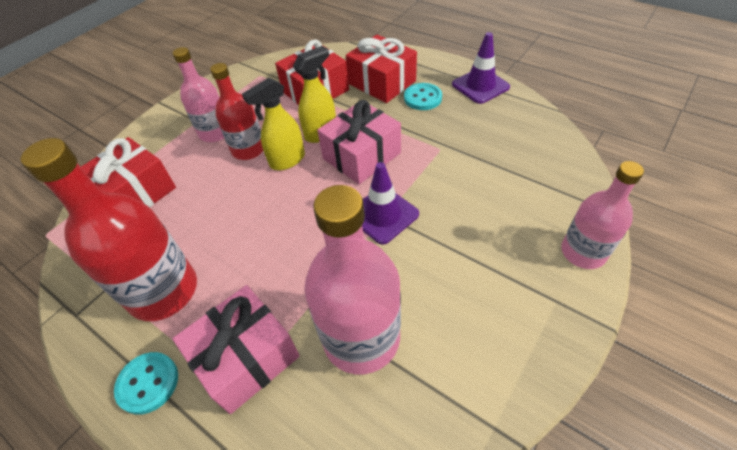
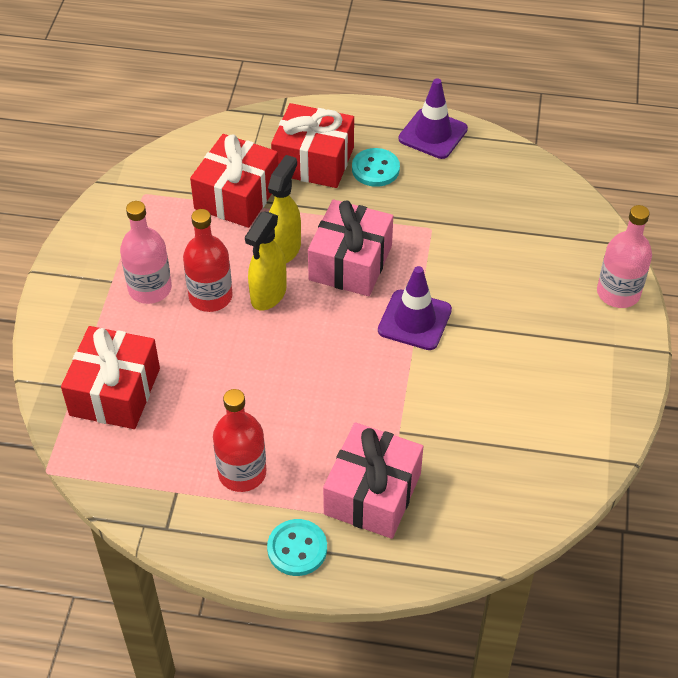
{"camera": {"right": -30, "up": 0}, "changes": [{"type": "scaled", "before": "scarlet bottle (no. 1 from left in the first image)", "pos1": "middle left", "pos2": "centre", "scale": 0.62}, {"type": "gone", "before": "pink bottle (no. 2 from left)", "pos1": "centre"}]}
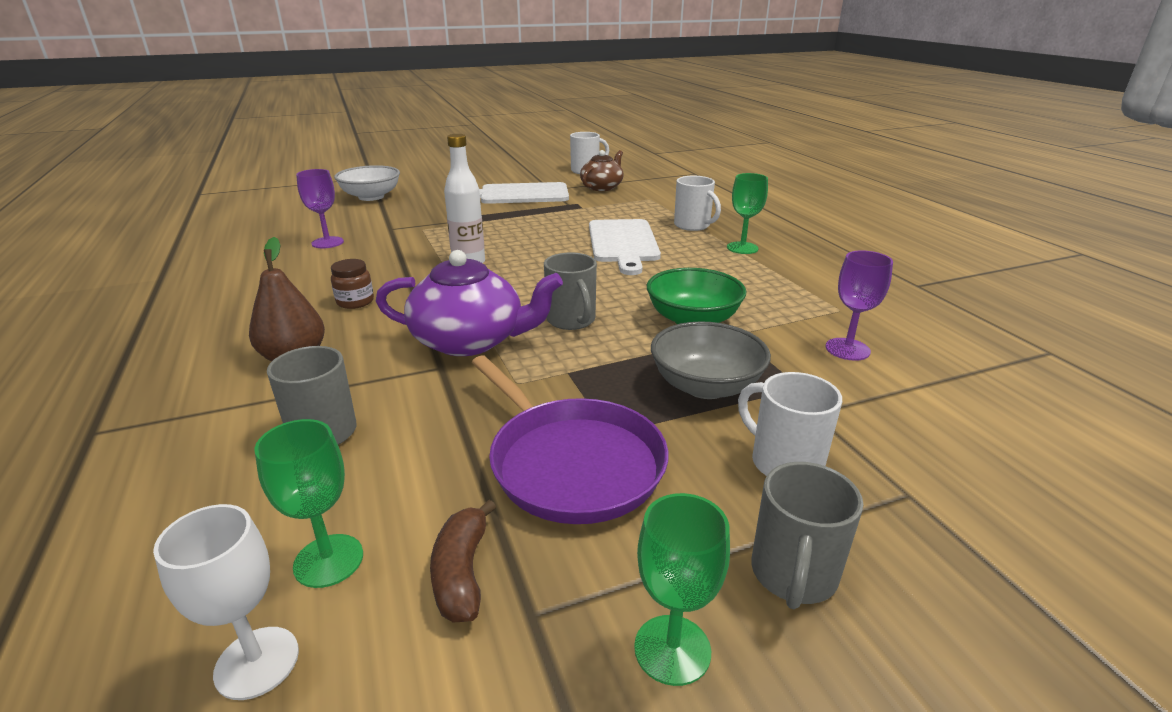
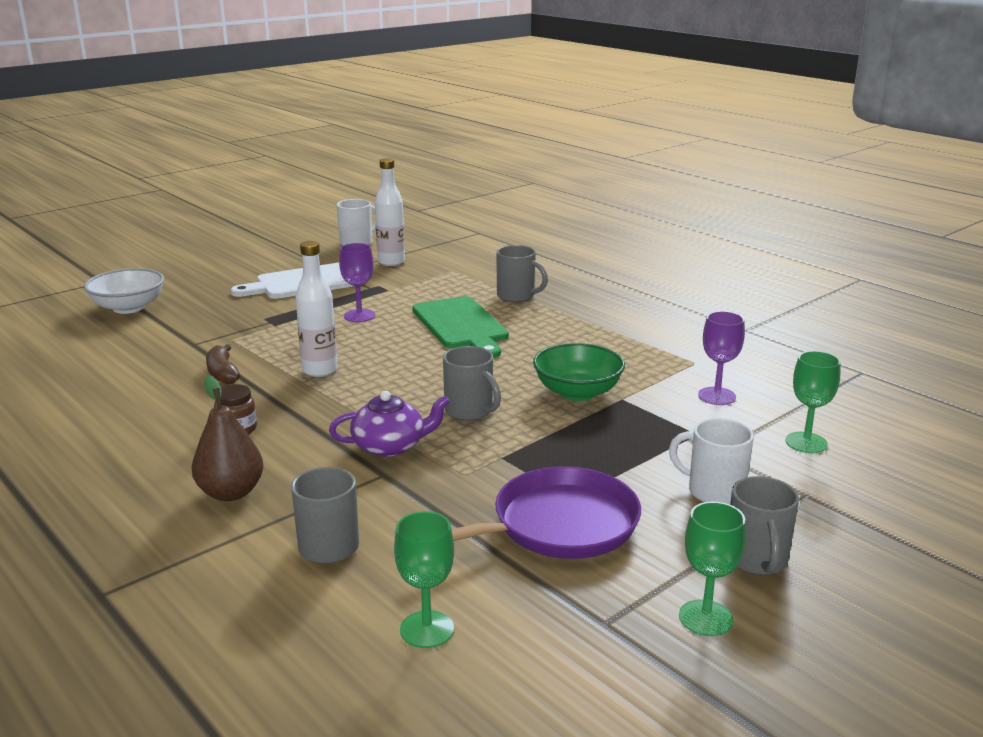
{"camera": {"right": -20, "up": -5}, "changes": [{"type": "swapped", "before": "brown tea pot", "after": "pure white bottle (no. 2 from left)", "pos1": "top centre", "pos2": "top centre"}, {"type": "shifted", "before": "violet chalice (no. 1 from left)", "pos1": "top left", "pos2": "centre"}, {"type": "shifted", "before": "green chalice (no. 3 from left)", "pos1": "top centre", "pos2": "middle right"}, {"type": "repainted", "before": "pure white mug (no. 2 from left)", "after": "ash-grey mug (no. 3 from left)", "pos1": "top centre", "pos2": "centre"}, {"type": "repainted", "before": "pure white chopping board (no. 2 from left)", "after": "green chopping board", "pos1": "centre", "pos2": "centre"}, {"type": "scaled", "before": "violet tea pot", "pos1": "centre", "pos2": "centre", "scale": 0.66}, {"type": "gone", "before": "ash-grey bowl", "pos1": "centre"}, {"type": "rotated", "before": "violet skillet", "pos1": "centre", "pos2": "bottom centre", "turn": -60}, {"type": "shifted", "before": "brown banana", "pos1": "bottom centre", "pos2": "middle left"}, {"type": "gone", "before": "pure white chalice", "pos1": "bottom left"}]}
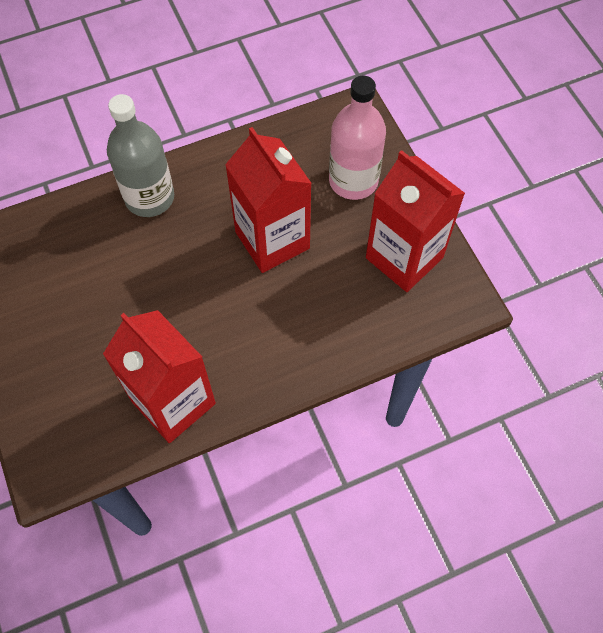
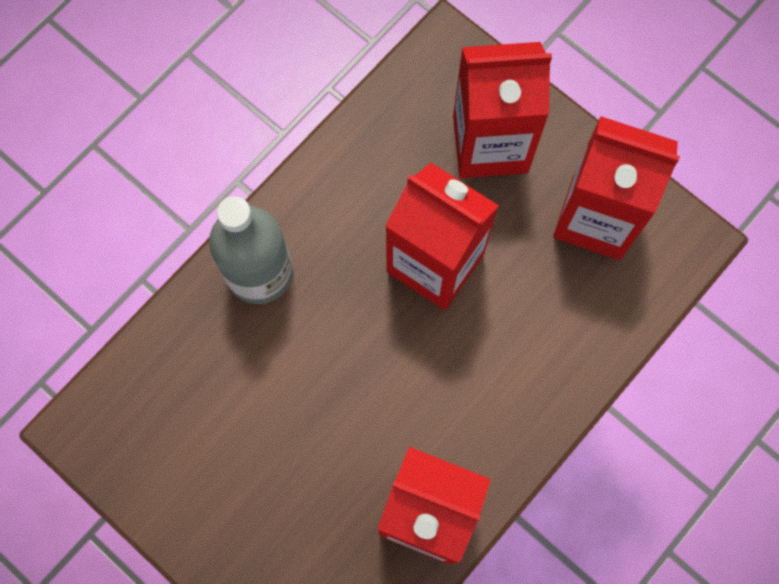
{"camera": {"right": -25, "up": 10}, "changes": [{"type": "swapped", "before": "pink bottle", "after": "scarlet juice carton (no. 3 from left)", "pos1": "top centre", "pos2": "top centre"}]}
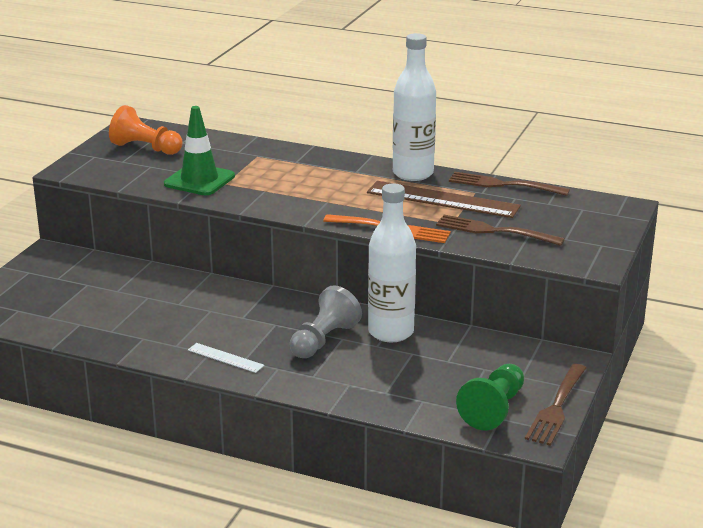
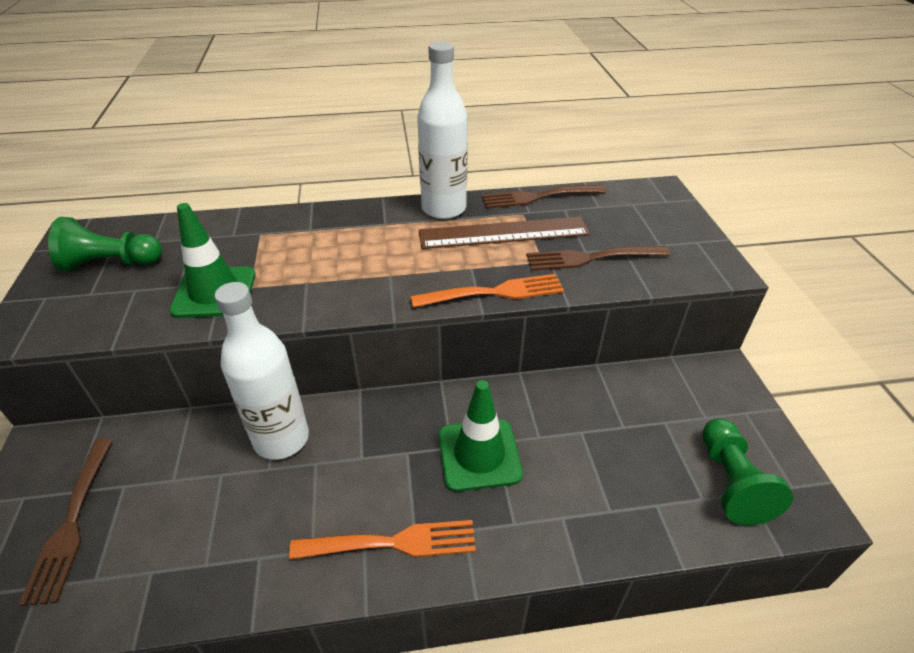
{"camera": {"right": -30, "up": 15}, "changes": [{"type": "repainted", "before": "bright orange game pawn", "after": "green game pawn (no. 1 from left)", "pos1": "top left", "pos2": "middle left"}, {"type": "shifted", "before": "pure white bottle (no. 1 from left)", "pos1": "centre", "pos2": "middle left"}, {"type": "swapped", "before": "ash-grey game pawn", "after": "green safety cone (no. 2 from left)", "pos1": "centre", "pos2": "bottom centre"}, {"type": "swapped", "before": "pure white ruler", "after": "bright orange fork (no. 1 from left)", "pos1": "bottom left", "pos2": "bottom centre"}, {"type": "shifted", "before": "brown fork (no. 3 from left in the first image)", "after": "brown fork (no. 1 from left)", "pos1": "bottom right", "pos2": "bottom left"}]}
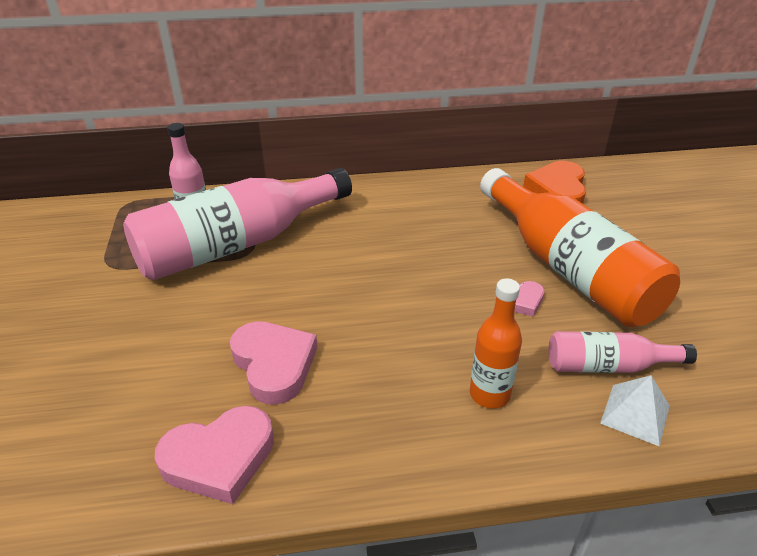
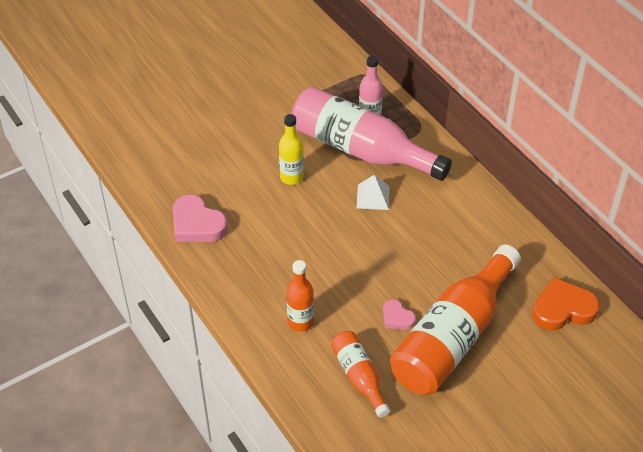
{"camera": {"right": 65, "up": 10}, "changes": [{"type": "gone", "before": "pink love heart (no. 2 from left)", "pos1": "centre"}, {"type": "repainted", "before": "pink bottle (no. 3 from left)", "after": "bright orange bottle (no. 2 from left)", "pos1": "middle right", "pos2": "bottom centre"}, {"type": "shifted", "before": "pure white solid pyramid", "pos1": "bottom right", "pos2": "centre"}, {"type": "new", "after": "golden bottle", "pos2": "top centre"}]}
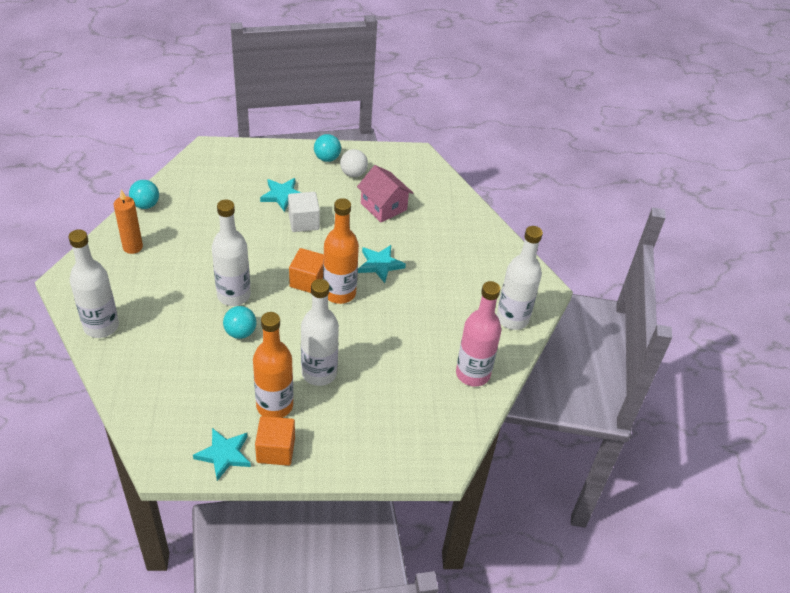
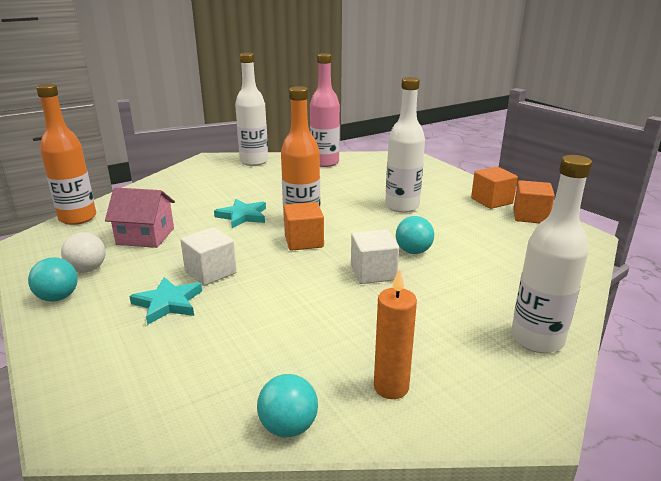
{"camera": {"right": -115, "up": -20}, "changes": [{"type": "rotated", "before": "pink cottage", "pos1": "top centre", "pos2": "middle left", "turn": 75}, {"type": "swapped", "before": "pure white bottle (no. 2 from left)", "after": "pure white cube (no. 2 from left)", "pos1": "middle left", "pos2": "centre"}, {"type": "shifted", "before": "bright orange bottle (no. 1 from left)", "pos1": "centre", "pos2": "top left"}, {"type": "swapped", "before": "turquoise five-pointed star (no. 1 from left)", "after": "bright orange cube (no. 3 from left)", "pos1": "bottom left", "pos2": "middle right"}]}
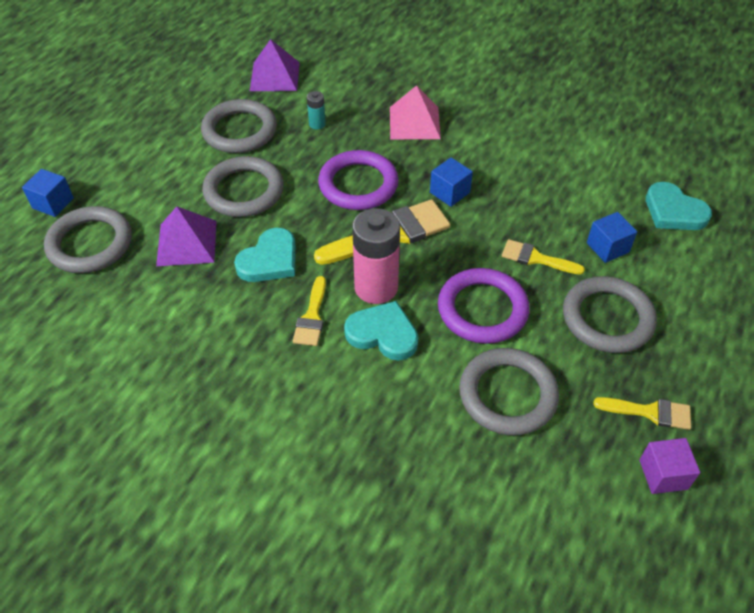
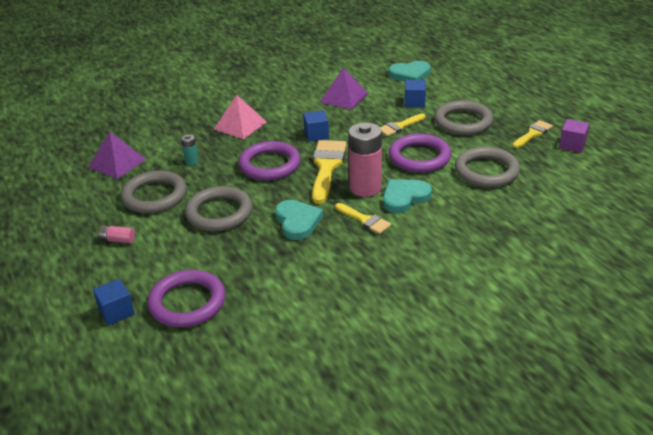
{"camera": {"right": -55, "up": -15}, "changes": [{"type": "repainted", "before": "ash-grey hoop (no. 1 from left)", "after": "violet hoop (no. 1 from left)", "pos1": "middle left", "pos2": "bottom left"}, {"type": "shifted", "before": "violet solid pyramid (no. 1 from left in the first image)", "after": "violet solid pyramid (no. 2 from left)", "pos1": "middle left", "pos2": "top centre"}, {"type": "new", "after": "pink AA battery (no. 1 from left)", "pos2": "middle left"}]}
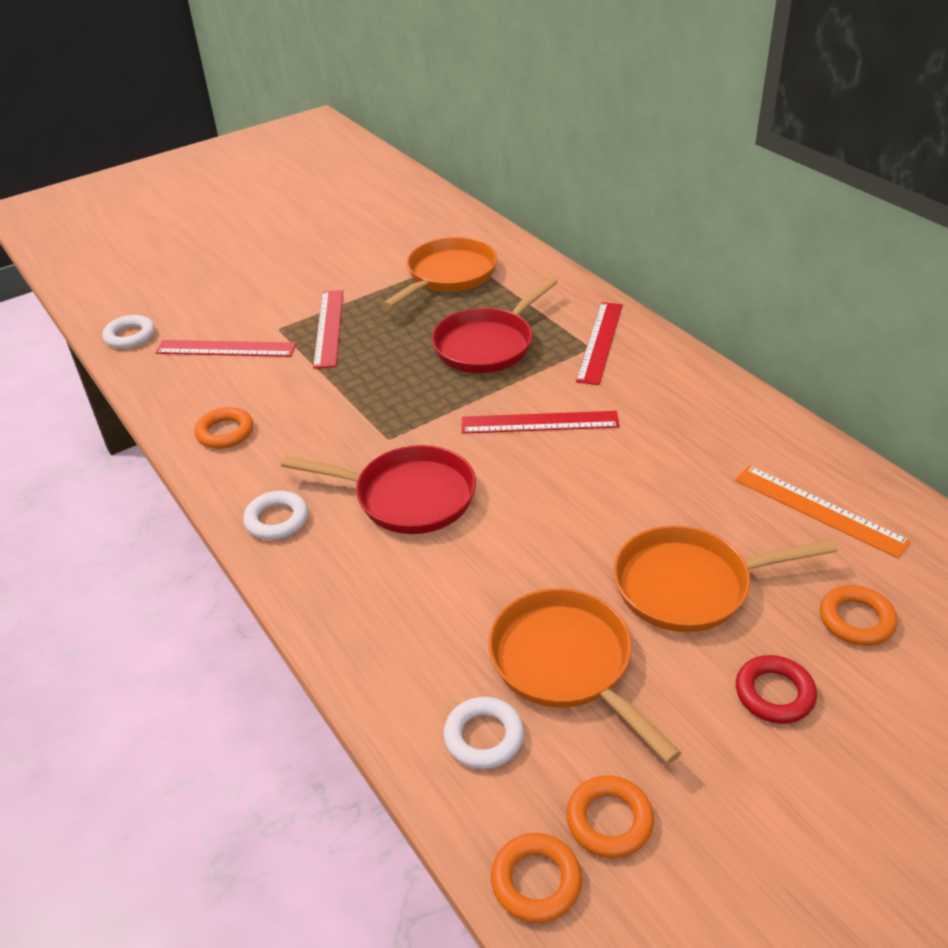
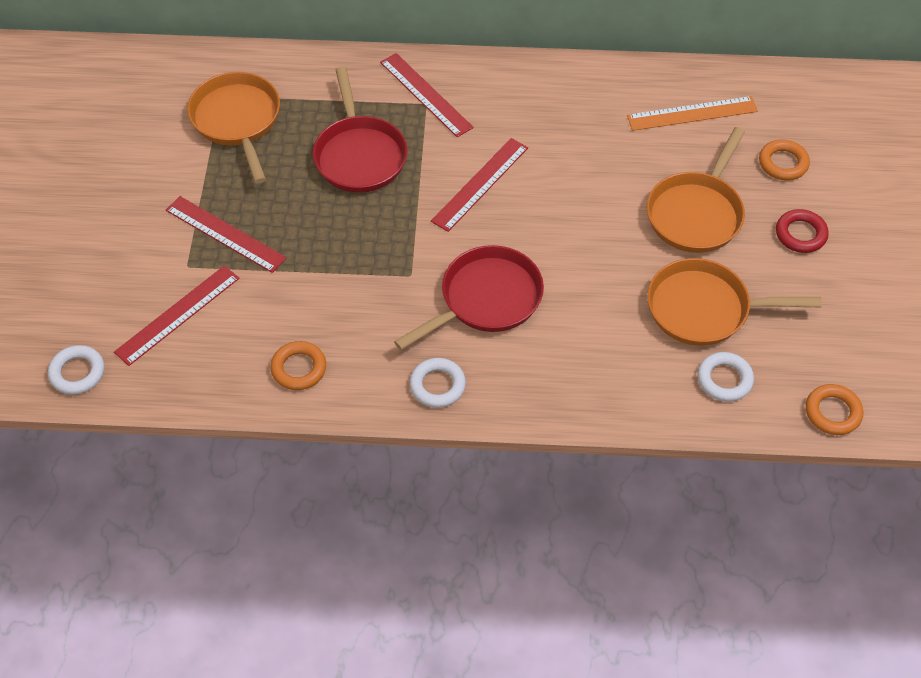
{"camera": {"right": -55, "up": 15}, "changes": [{"type": "gone", "before": "bright orange hoop (no. 3 from left)", "pos1": "bottom centre"}]}
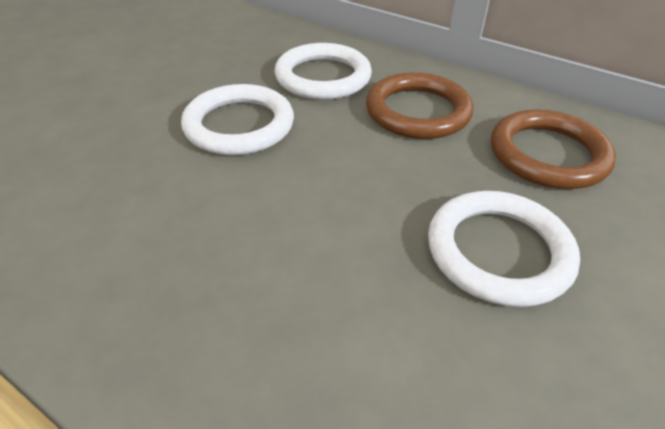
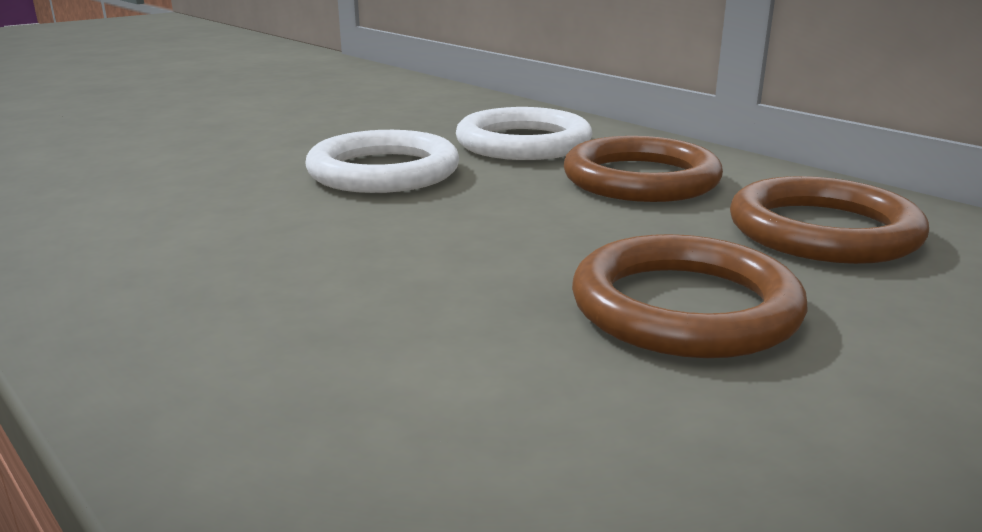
{"camera": {"right": 15, "up": -20}, "changes": [{"type": "repainted", "before": "pure white hoop (no. 3 from left)", "after": "brown hoop (no. 2 from left)", "pos1": "middle right", "pos2": "middle right"}]}
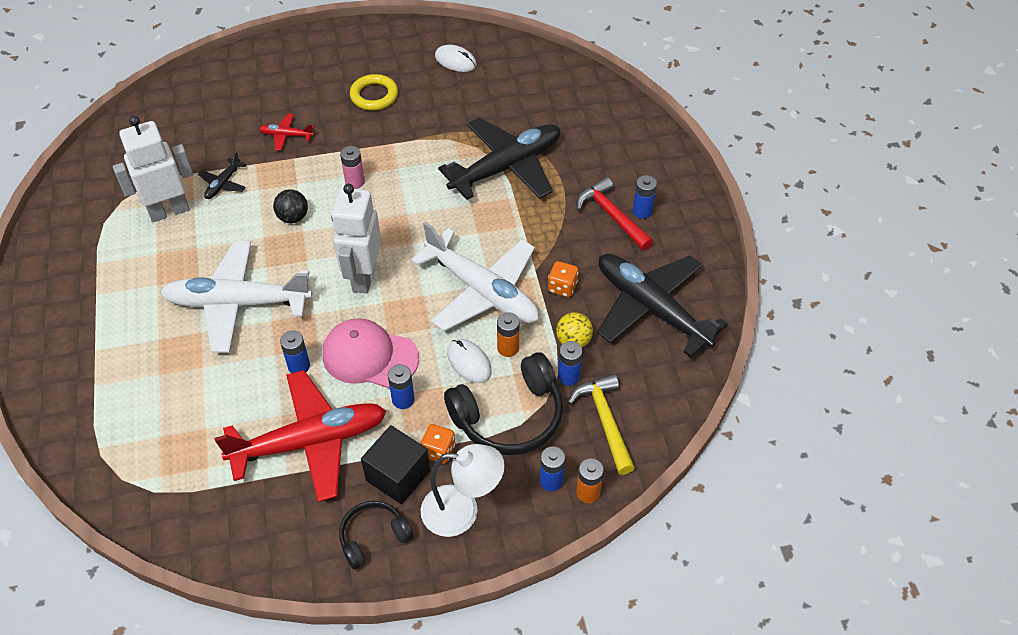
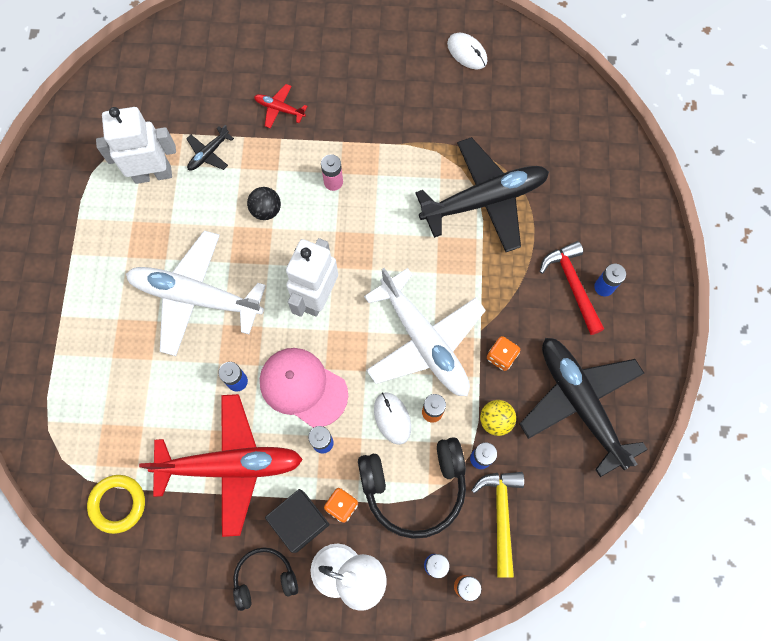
{"camera": {"right": 15, "up": 20}, "changes": [{"type": "shifted", "before": "golden hoop", "pos1": "top centre", "pos2": "bottom left"}]}
